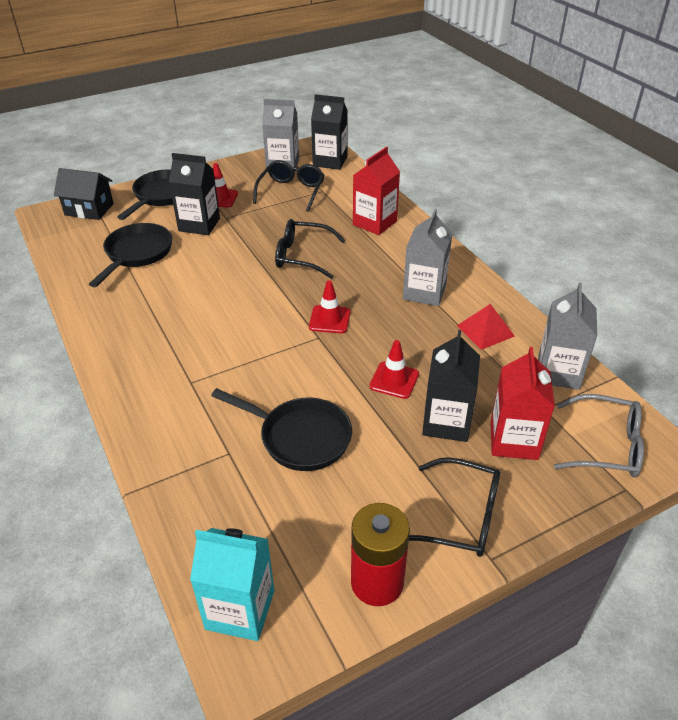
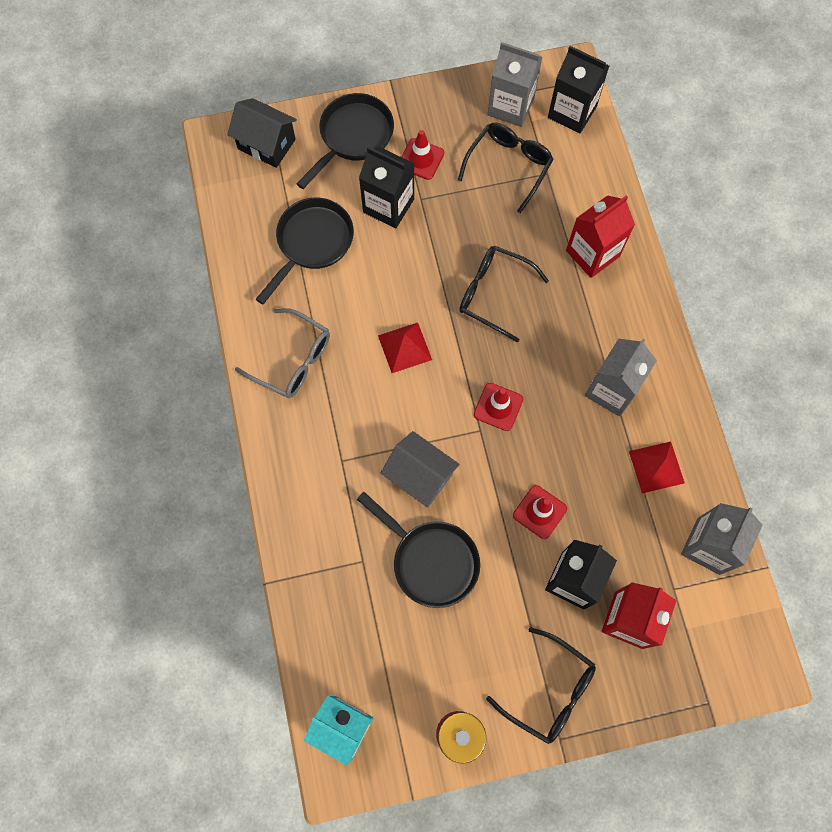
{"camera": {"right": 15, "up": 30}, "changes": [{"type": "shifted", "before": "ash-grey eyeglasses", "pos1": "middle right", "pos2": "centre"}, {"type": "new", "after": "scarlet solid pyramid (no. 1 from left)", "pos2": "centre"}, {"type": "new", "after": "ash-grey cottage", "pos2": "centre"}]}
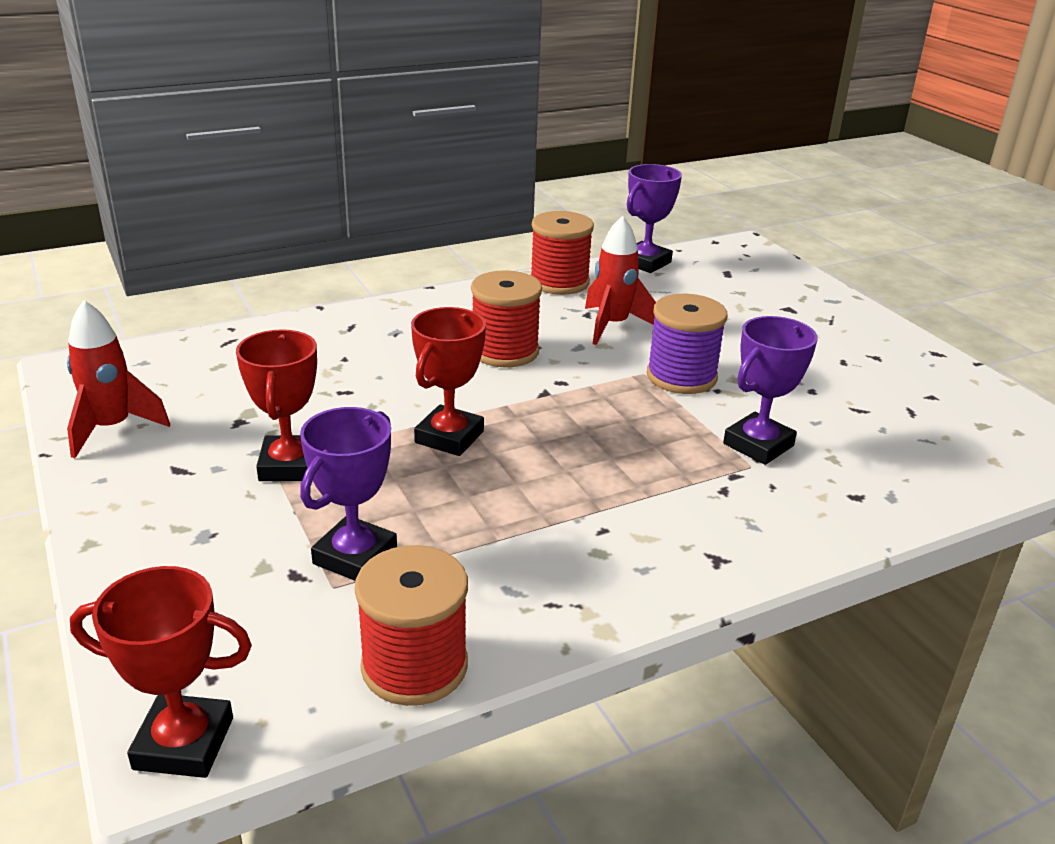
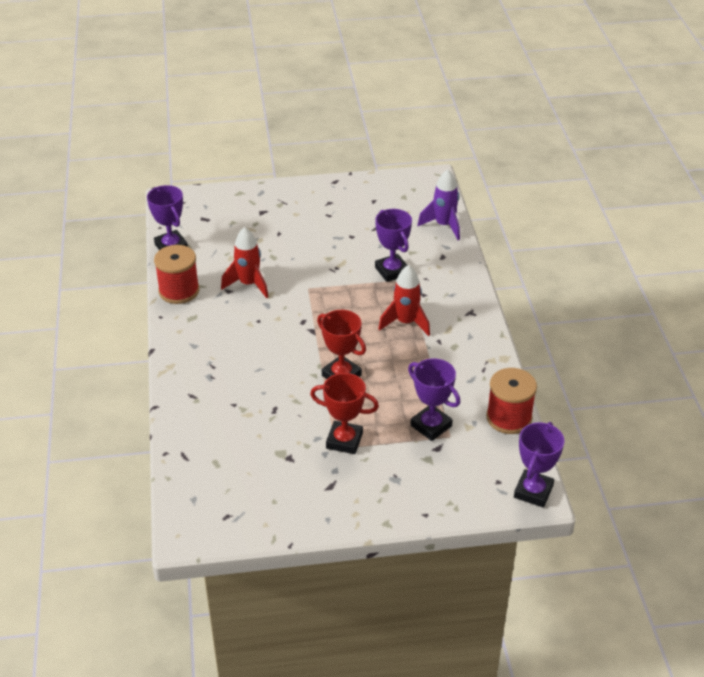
{"camera": {"right": -70, "up": 10}, "changes": [{"type": "gone", "before": "scarlet reel of thread (no. 2 from left)", "pos1": "centre"}, {"type": "gone", "before": "violet reel of thread", "pos1": "centre"}, {"type": "shifted", "before": "scarlet rocket (no. 1 from left in the first image)", "after": "scarlet rocket (no. 2 from left)", "pos1": "middle left", "pos2": "centre"}, {"type": "repainted", "before": "scarlet award cup (no. 1 from left)", "after": "violet award cup (no. 4 from left)", "pos1": "bottom left", "pos2": "bottom right"}, {"type": "new", "after": "violet rocket", "pos2": "top centre"}]}
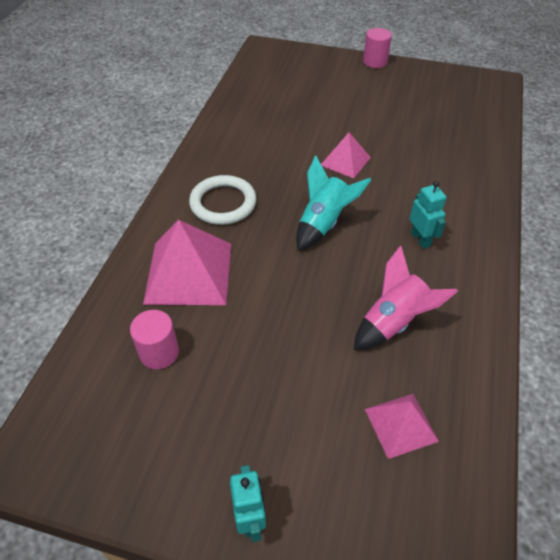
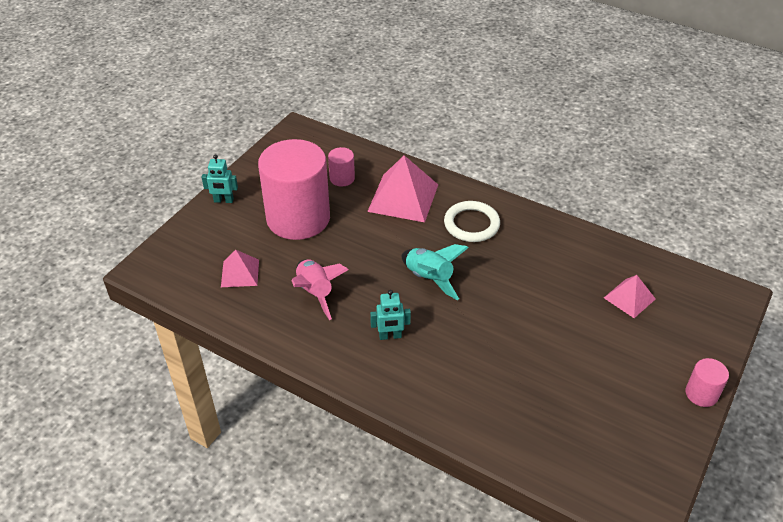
{"camera": {"right": 105, "up": -5}, "changes": [{"type": "shifted", "before": "pink solid pyramid (no. 2 from left in the first image)", "after": "pink solid pyramid (no. 3 from left)", "pos1": "top centre", "pos2": "middle right"}, {"type": "new", "after": "pink solid cylinder (no. 1 from left)", "pos2": "centre"}]}
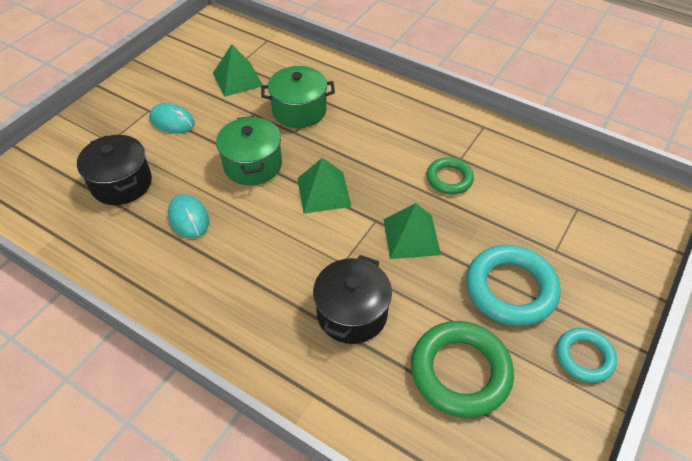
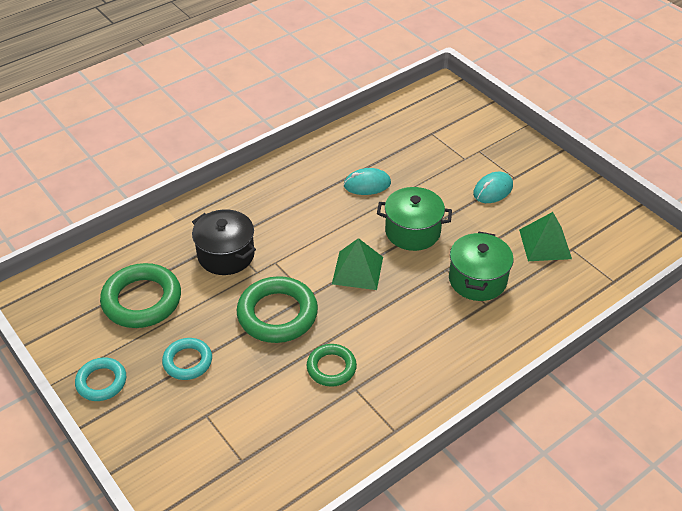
{"camera": {"right": 110, "up": -5}, "changes": [{"type": "gone", "before": "ebony stockpot (no. 1 from left)", "pos1": "middle left"}, {"type": "swapped", "before": "green solid pyramid (no. 3 from left)", "after": "green hoop (no. 2 from left)", "pos1": "centre", "pos2": "centre"}, {"type": "scaled", "before": "turquoise hoop (no. 1 from left in the first image)", "pos1": "middle right", "pos2": "bottom left", "scale": 0.59}]}
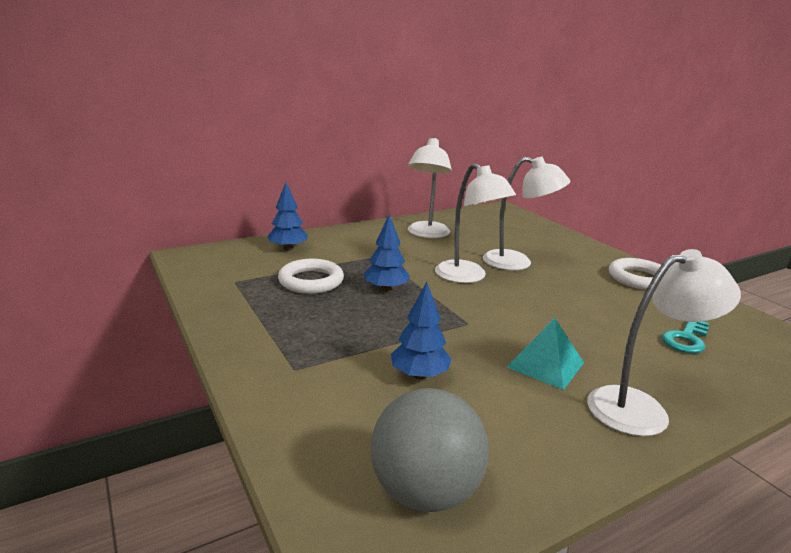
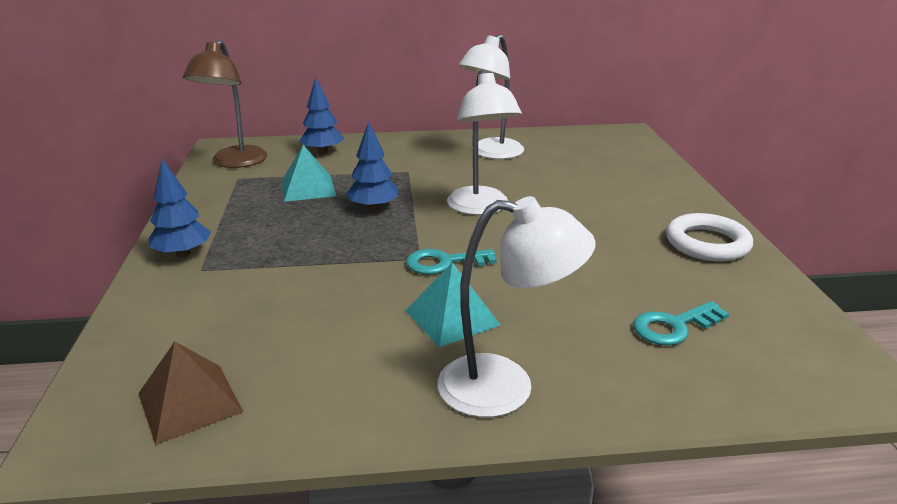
{"camera": {"right": 25, "up": 5}, "changes": [{"type": "gone", "before": "pure white lamp (no. 3 from left)", "pos1": "centre"}, {"type": "swapped", "before": "pure white hoop (no. 1 from left)", "after": "turquoise solid pyramid (no. 1 from left)", "pos1": "centre", "pos2": "centre"}, {"type": "shifted", "before": "cobalt toy tree (no. 3 from left in the first image)", "after": "cobalt toy tree (no. 1 from left)", "pos1": "centre", "pos2": "middle left"}, {"type": "swapped", "before": "ash-grey play ball", "after": "brown solid pyramid", "pos1": "bottom centre", "pos2": "bottom left"}, {"type": "new", "after": "brown lamp", "pos2": "top left"}, {"type": "new", "after": "turquoise key (no. 1 from left)", "pos2": "centre"}]}
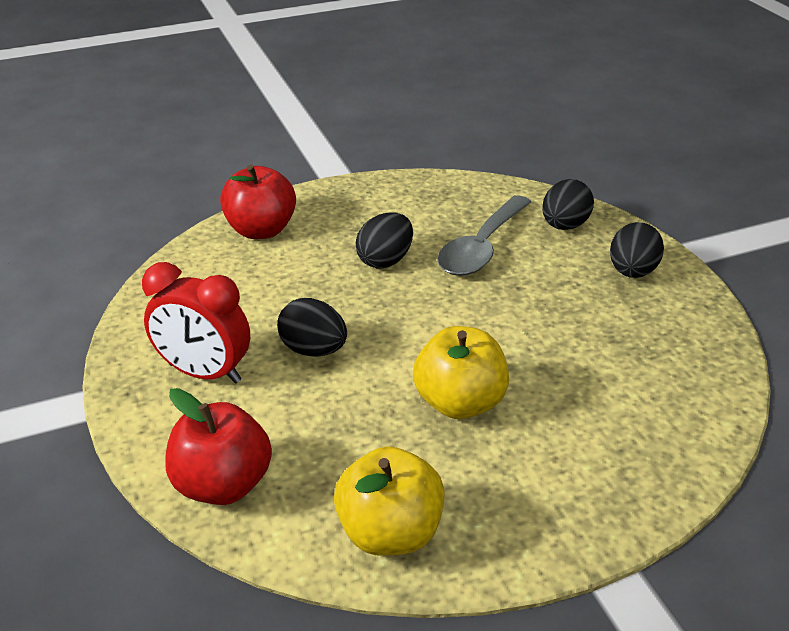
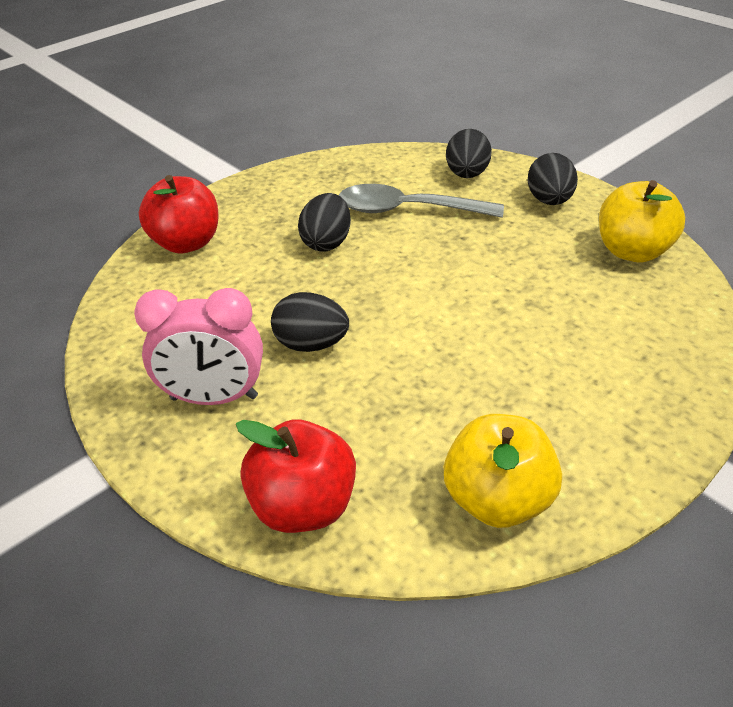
{"camera": {"right": -20, "up": 5}, "changes": [{"type": "rotated", "before": "ash-grey tablespoon", "pos1": "centre", "pos2": "top centre", "turn": 90}, {"type": "repainted", "before": "scarlet clock", "after": "pink clock", "pos1": "middle left", "pos2": "middle left"}, {"type": "shifted", "before": "golden toy apple (no. 2 from left)", "pos1": "centre", "pos2": "top right"}]}
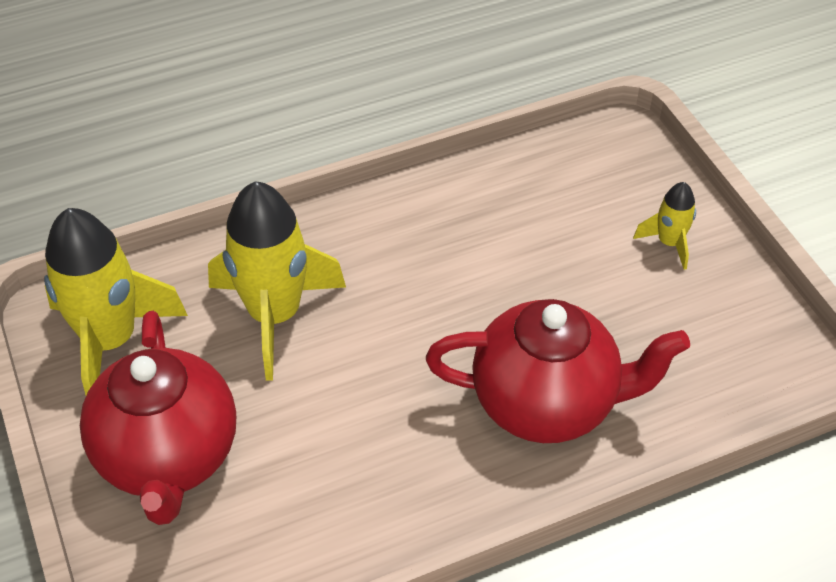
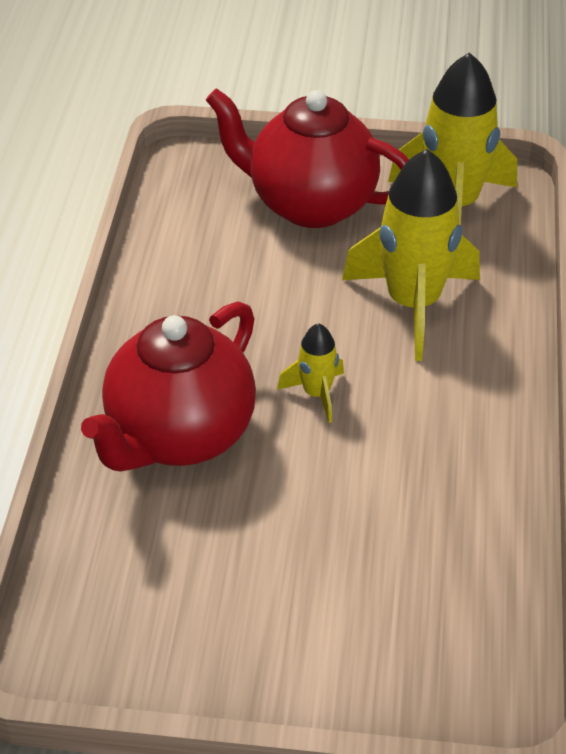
{"camera": {"right": 120, "up": -5}, "changes": [{"type": "shifted", "before": "golden rocket (no. 3 from left in the first image)", "after": "golden rocket (no. 1 from left)", "pos1": "middle right", "pos2": "centre"}]}
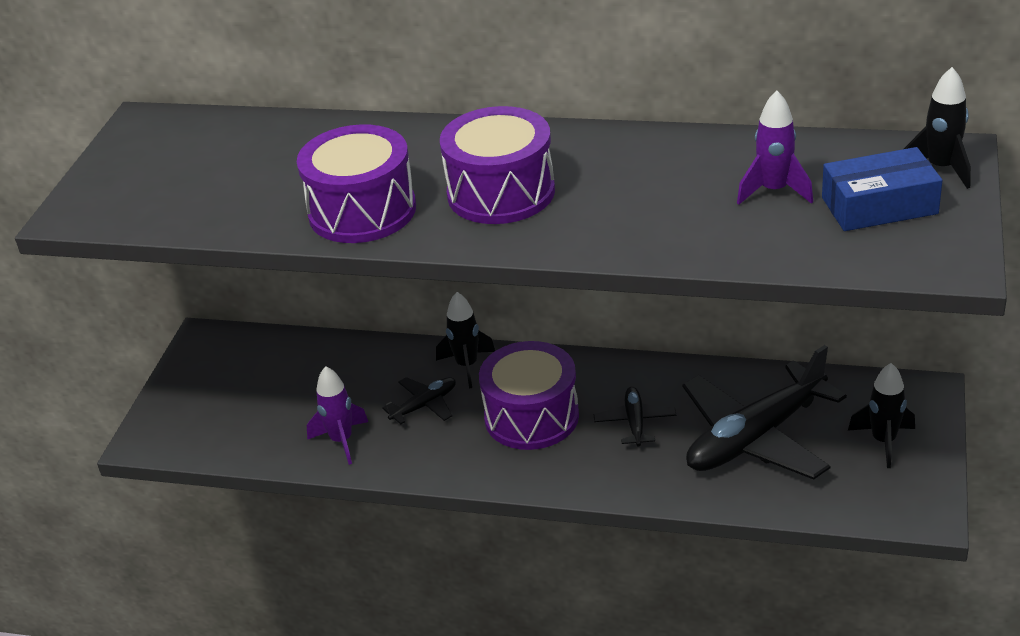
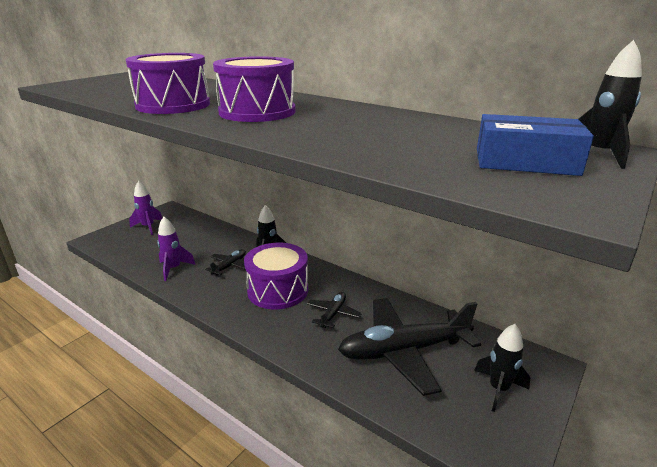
{"camera": {"right": 20, "up": -10}, "changes": [{"type": "shifted", "before": "violet rocket (no. 2 from left in the first image)", "after": "violet rocket (no. 1 from left)", "pos1": "top right", "pos2": "middle left"}, {"type": "rotated", "before": "ebony aeroplane (no. 1 from left)", "pos1": "centre", "pos2": "centre", "turn": -45}]}
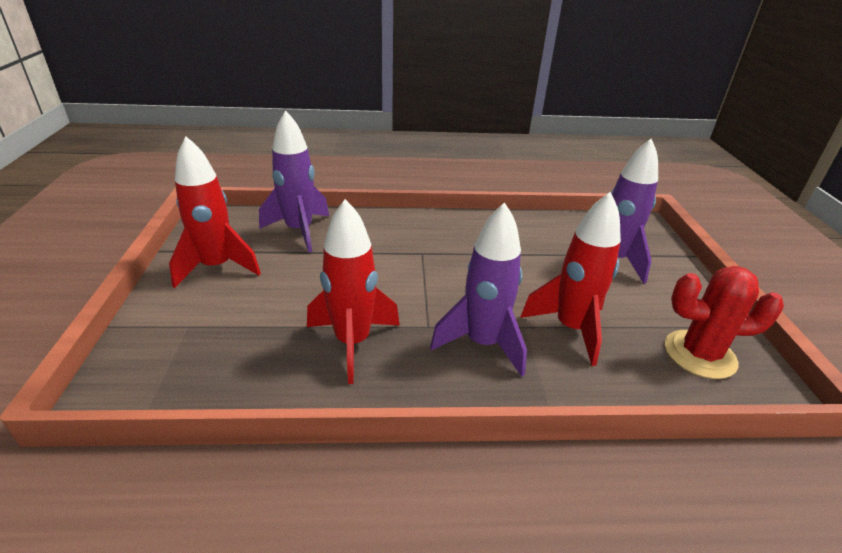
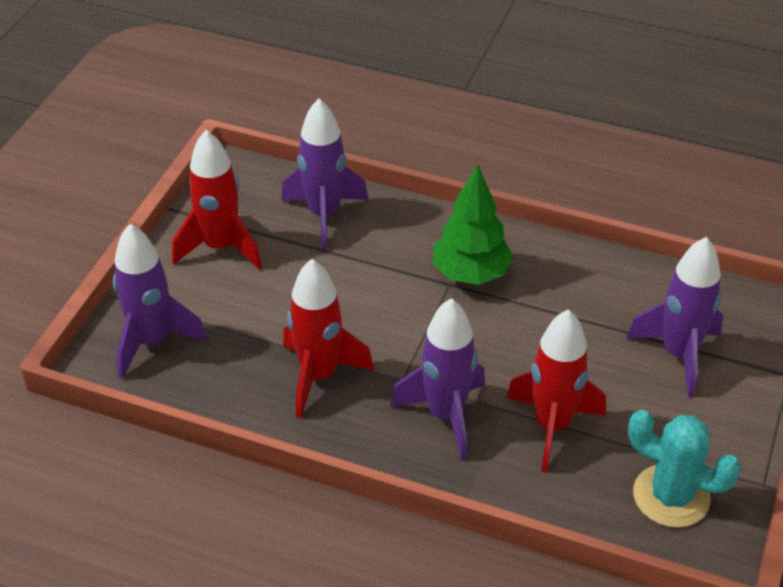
{"camera": {"right": 25, "up": 10}, "changes": [{"type": "repainted", "before": "scarlet cactus", "after": "turquoise cactus", "pos1": "middle right", "pos2": "bottom right"}, {"type": "new", "after": "green toy tree", "pos2": "centre"}, {"type": "new", "after": "violet rocket (no. 1 from left)", "pos2": "middle left"}]}
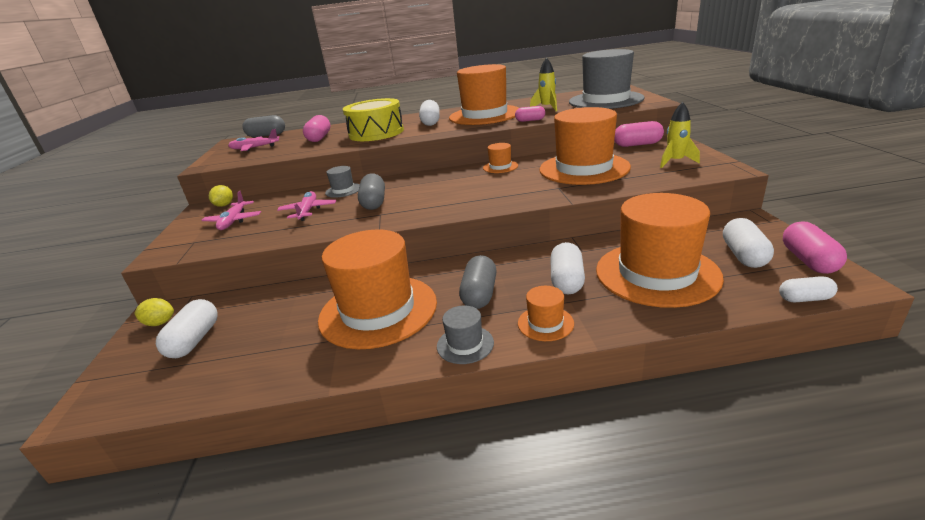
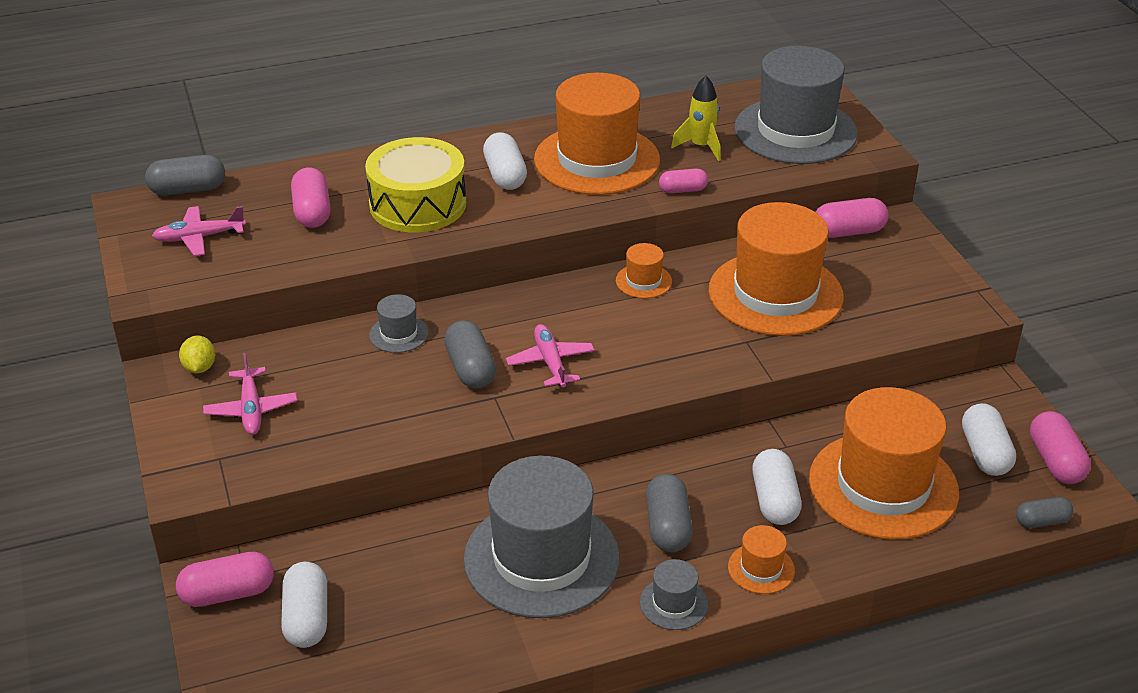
{"camera": {"right": -15, "up": 10}, "changes": [{"type": "gone", "before": "golden rocket (no. 2 from left)", "pos1": "top right"}, {"type": "shifted", "before": "pink aeroplane (no. 3 from left)", "pos1": "middle left", "pos2": "centre"}, {"type": "repainted", "before": "bright orange tall hat (no. 1 from left)", "after": "ash-grey tall hat (no. 2 from left)", "pos1": "centre", "pos2": "bottom centre"}, {"type": "repainted", "before": "pure white pill (no. 5 from left)", "after": "ash-grey pill (no. 4 from left)", "pos1": "middle right", "pos2": "bottom right"}, {"type": "swapped", "before": "golden lemon (no. 1 from left)", "after": "pink pill (no. 1 from left)", "pos1": "middle left", "pos2": "bottom left"}]}
